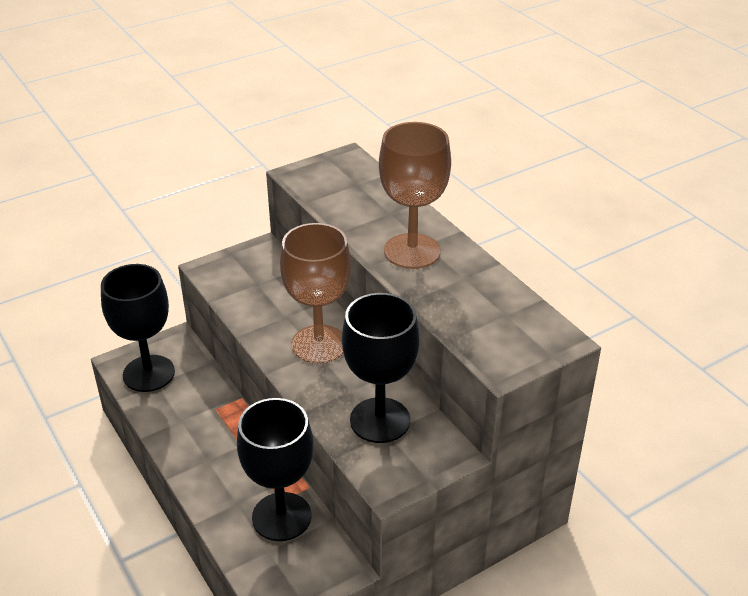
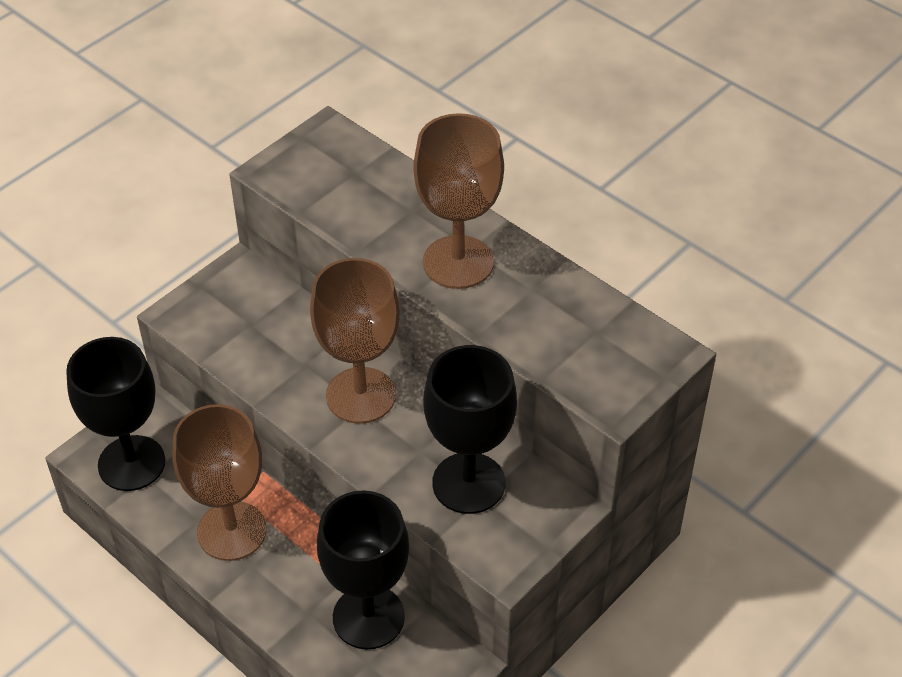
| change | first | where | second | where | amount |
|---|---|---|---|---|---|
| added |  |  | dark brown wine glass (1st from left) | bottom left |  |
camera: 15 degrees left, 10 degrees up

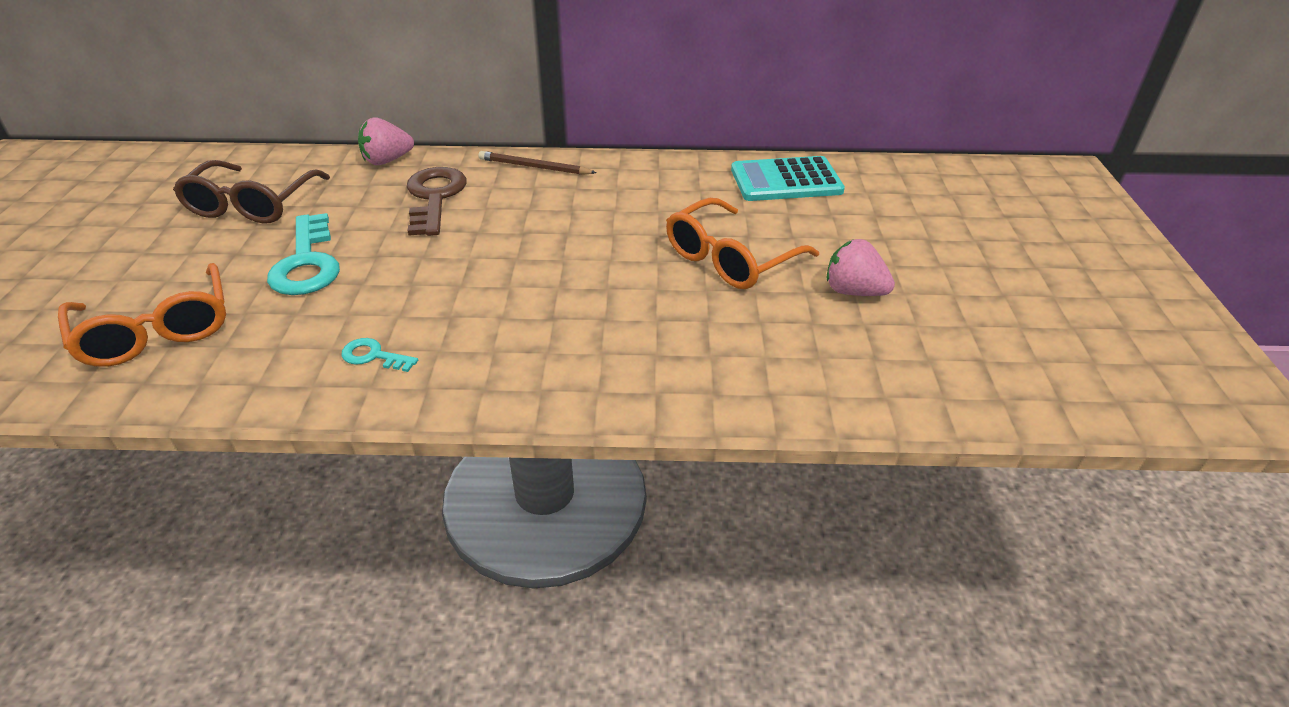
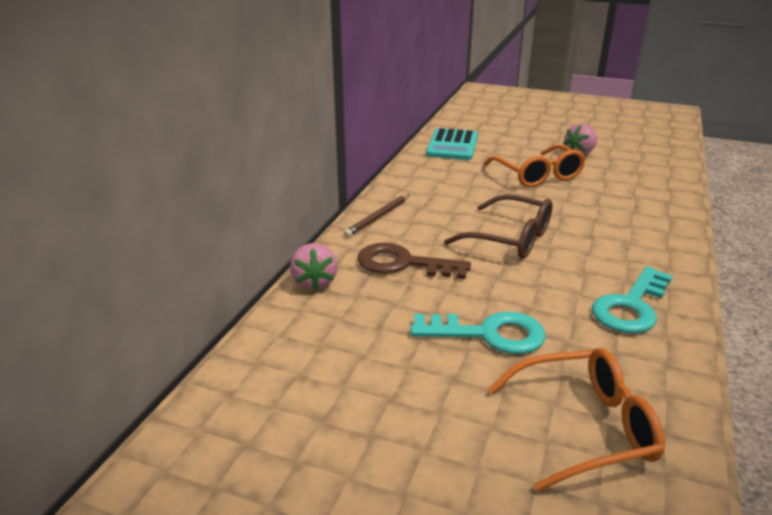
| change | first | where | second | where | amount |
|---|---|---|---|---|---|
| moved | dark brown glasses | top left |  | centre |  |
| resized | aqua door key (2nd from left) | middle left |  | middle right | x2.01 |
camera: 70 degrees left, 10 degrees down

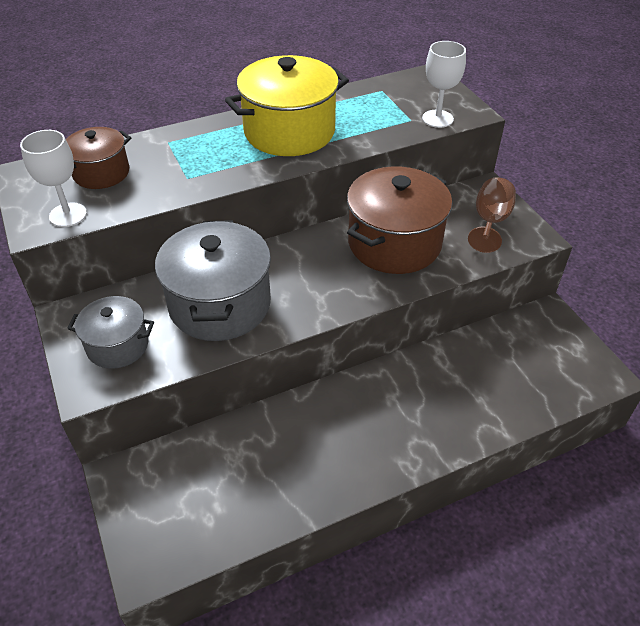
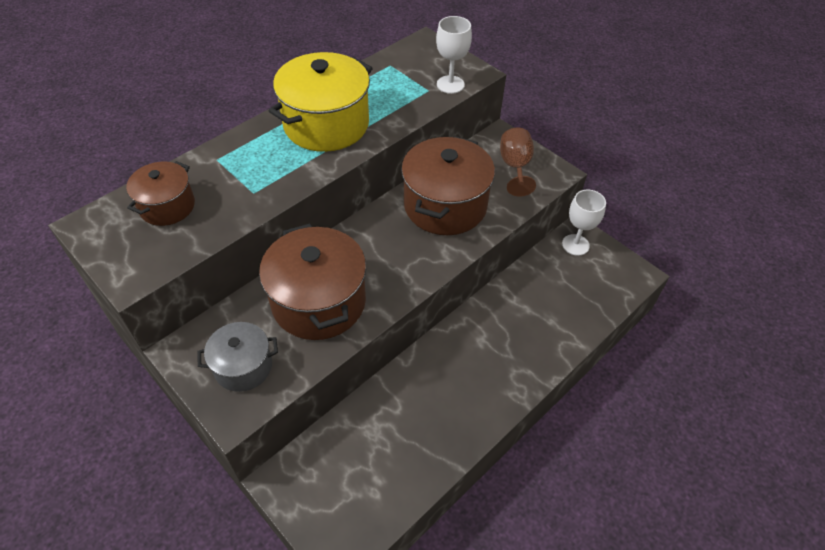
| change | first | where | second | where | amount |
|---|---|---|---|---|---|
| moved | pure white wine glass (1st from left in the first image) | top left | pure white wine glass (2nd from left) | middle right |  |
| recoloured | gray stockpot (2nd from left) | middle left | dark brown stockpot (2nd from left) | centre |  |
camera: 20 degrees left, 5 degrees up

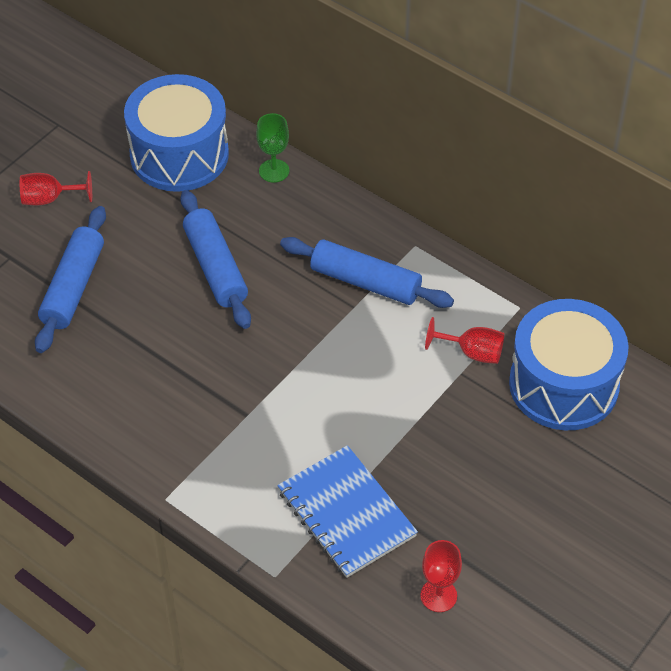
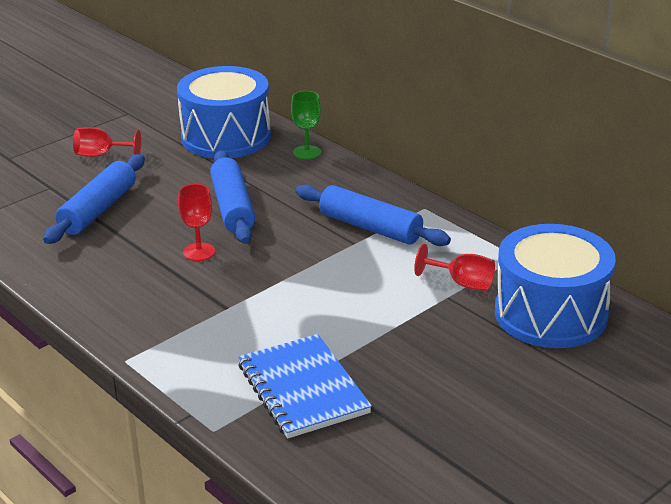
| change | first | where | second | where | amount |
|---|---|---|---|---|---|
| moved | red wine glass (2nd from left) | bottom centre |  | middle left |  |
camera: 10 degrees right, 20 degrees down

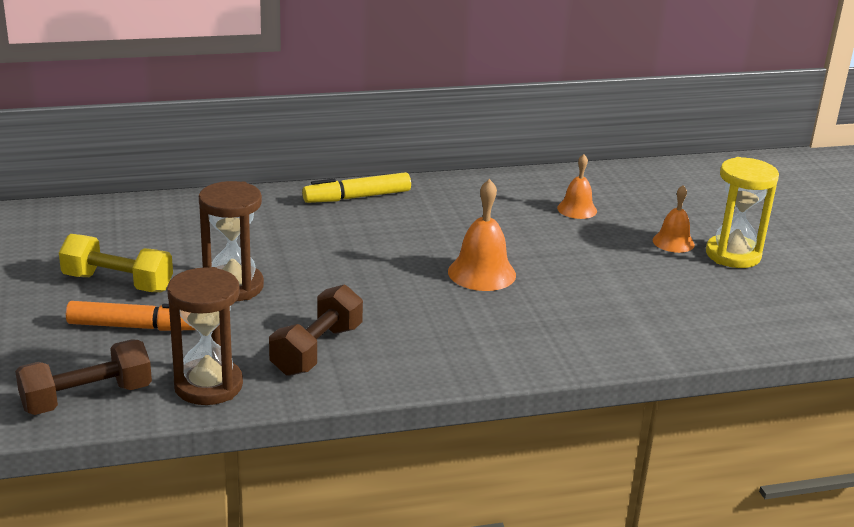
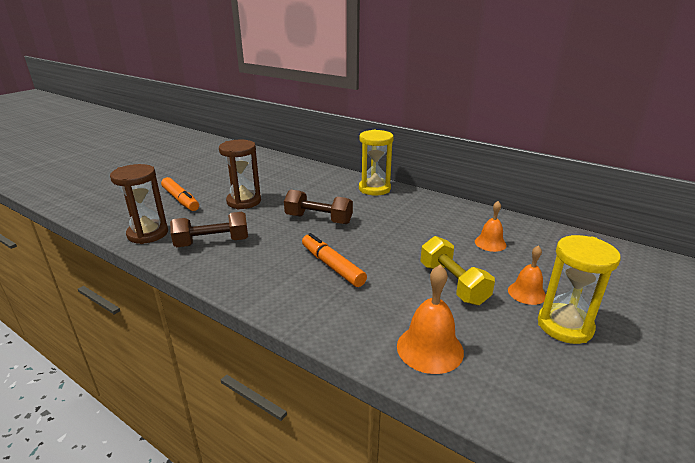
| change | first | where | second | where | amount |
|---|---|---|---|---|---|
| moved | dark brown free weight (1st from left in the first image) | bottom left | dark brown free weight (2nd from left) | centre |  |
| moved | yellow free weight | middle left |  | centre |  |
| replaced | yellow marker pen | centre | yellow hourglass (1st from left) | centre |  |
| moved | orange-coloured bell (1st from left) | centre |  | bottom centre |  |
| added |  |  | orange-coloured marker pen (2nd from left) | centre |  |
camera: 50 degrees right, 0 degrees up

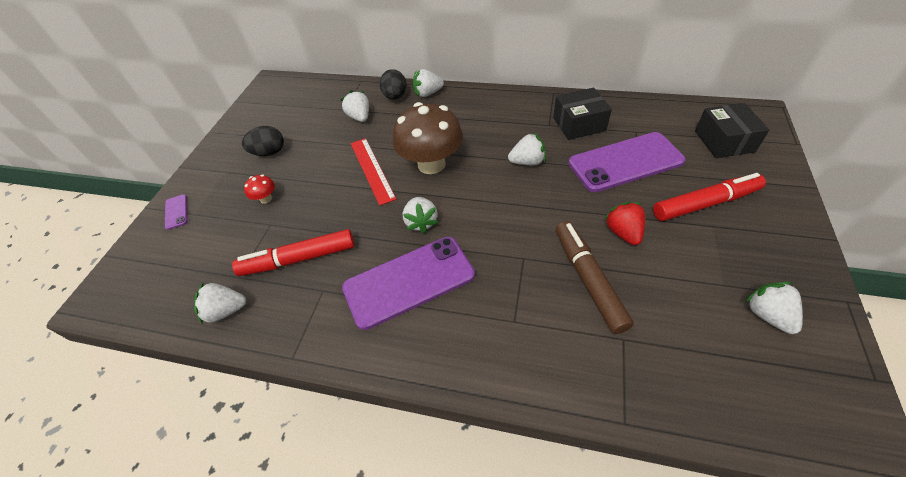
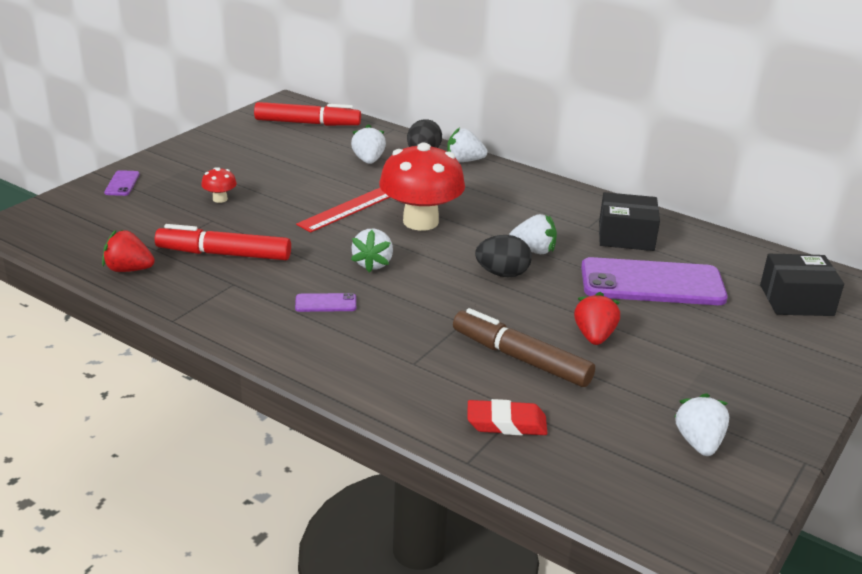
| change | first | where | second | where | amount |
|---|---|---|---|---|---|
| recoloured | pure white berry (1st from left) | middle left | red berry (1st from left) | middle left |  |
| moved | jet-black egg shape (1st from left in the first image) | top left | jet-black egg shape (2nd from left) | centre |  |
| resized | royal purple smartphone (2nd from left) | centre |  | centre | x0.41 |
| turned | red straightedge | centre |  | centre | 45 degrees clockwise |
| recoloured | dark brown fungus | top centre | red fungus (2nd from left) | top centre |  |
| turned | dark brown marker pen | centre |  | centre | 60 degrees counterclockwise |
| moved | red marker pen (2nd from left) | middle right |  | top centre |  |
| turned | jet-black box (2nd from left) | top right |  | middle right | 75 degrees clockwise |
| added |  |  | red eraser | bottom centre |  |
camera: 15 degrees right, 20 degrees down

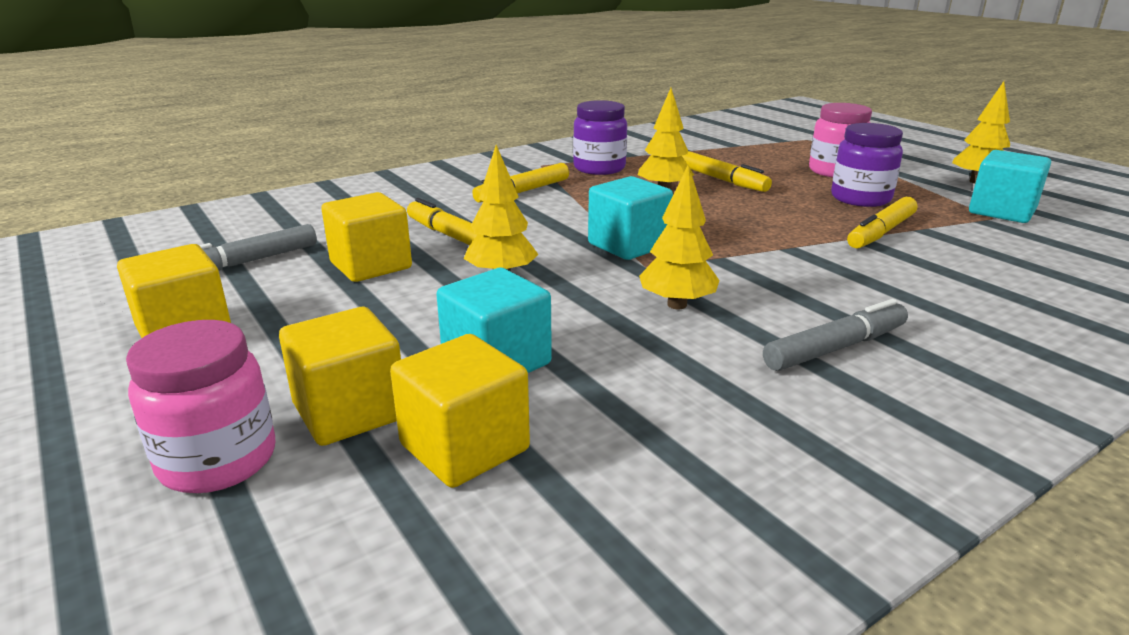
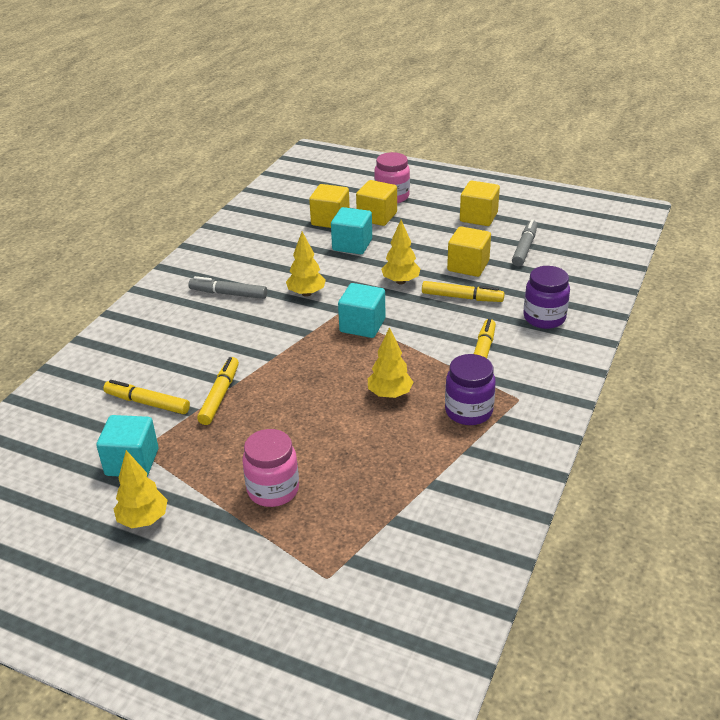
| change | first | where | second | where | amount |
|---|---|---|---|---|---|
| moved | yellow marker pen (3rd from left in the first image) | top centre | yellow marker pen (1st from left) | middle left |  |
| turned | gray marker pen (2nd from left in the first image) | middle right | gray marker pen (1st from left) | middle left | 75 degrees clockwise |
| moved | royal purple jam jar (2nd from left) | top right |  | middle right |  |
camera: 150 degrees right, 10 degrees up

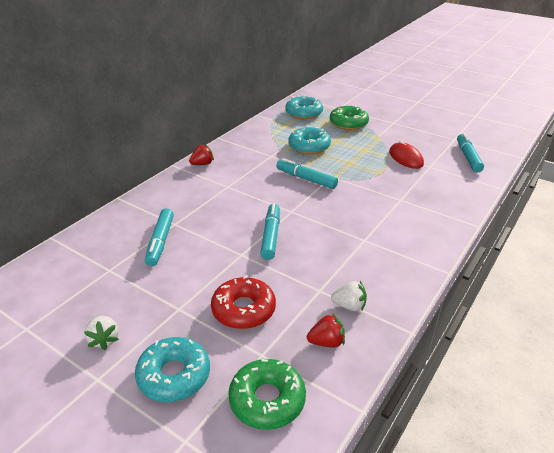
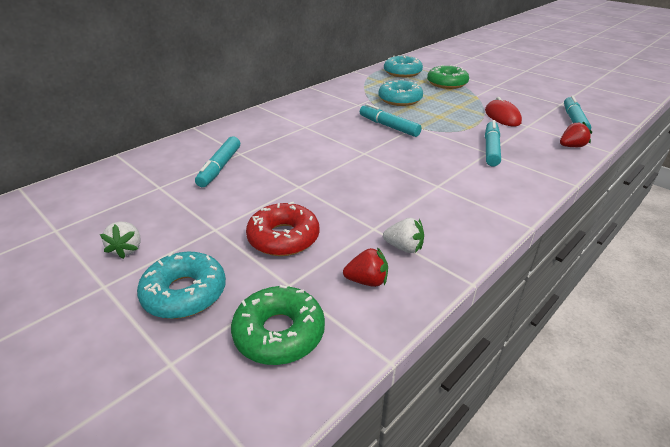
| change | first | where | second | where | amount |
|---|---|---|---|---|---|
| moved | red berry (1st from left in the first image) | centre | red berry (2nd from left) | top right |  |
| moved | aqua marker pen (2nd from left in the first image) | centre | aqua marker pen (3rd from left) | top right |  |
camera: 10 degrees right, 0 degrees up

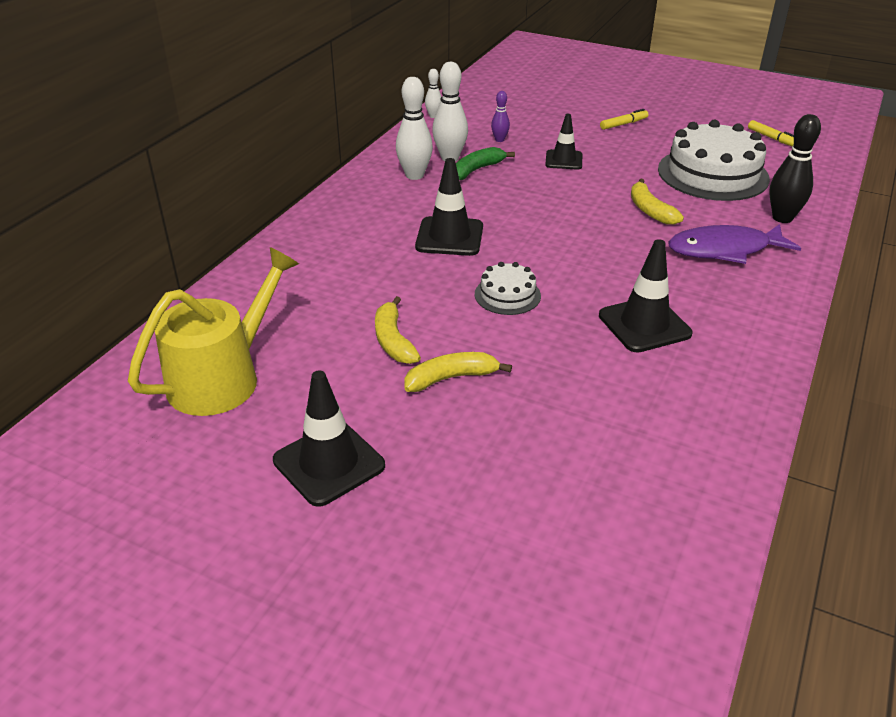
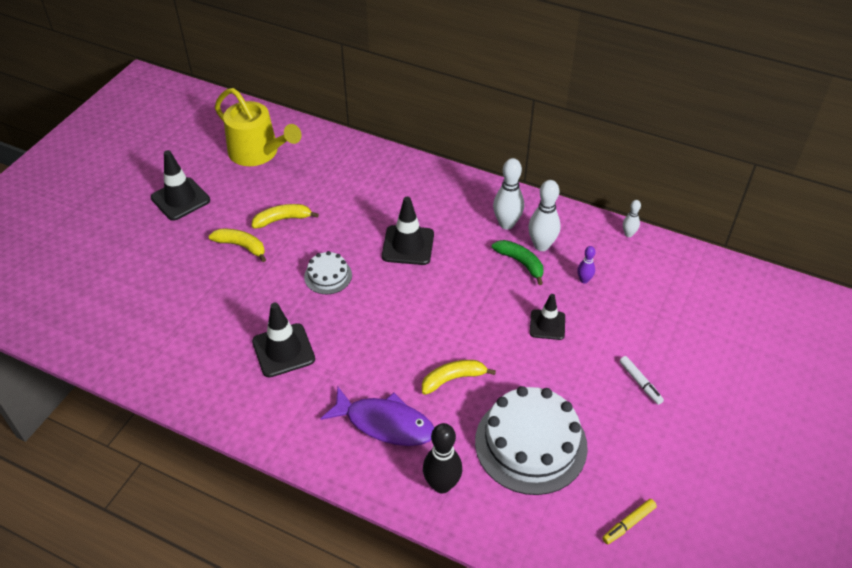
| change | first | where | second | where | amount |
|---|---|---|---|---|---|
| turned | yellow toy banana (2nd from left in the first image) | centre | yellow toy banana (1st from left) | middle left | 45 degrees counterclockwise |
| recoloured | yellow marker pen (1st from left) | top right | pure white marker pen | bottom right |  |
| turned | royal purple fish | middle right |  | bottom centre | 120 degrees clockwise |
camera: 90 degrees right, 10 degrees up

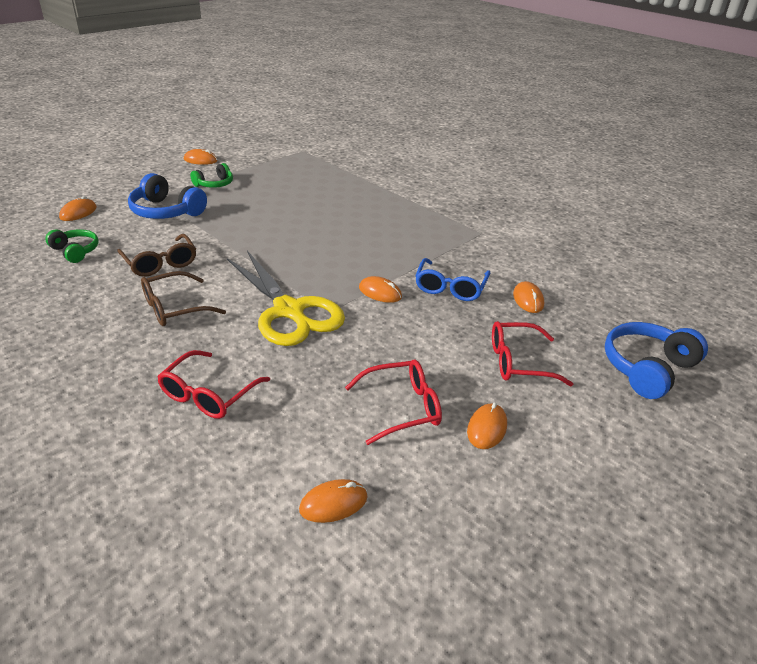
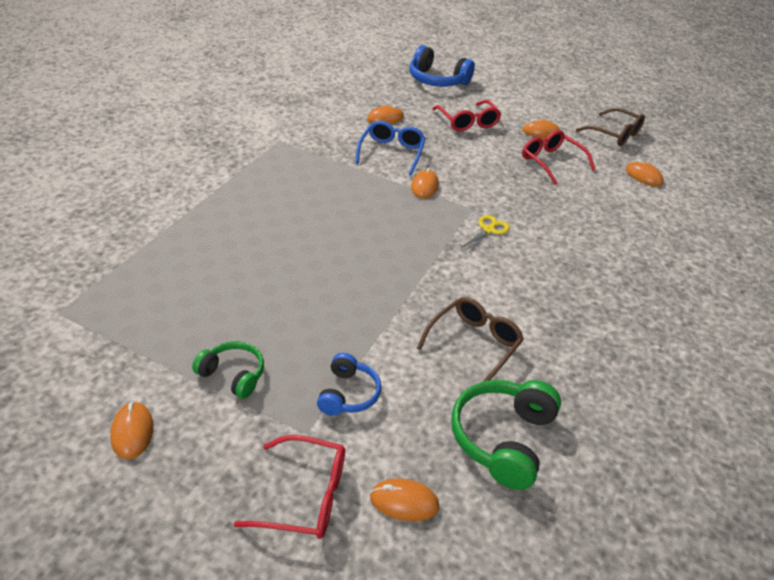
| change | first | where | second | where | amount |
|---|---|---|---|---|---|
| resized | leaf-green over-ear headphones (1st from left in the first image) | middle left | leaf-green over-ear headphones (2nd from left) | bottom centre | x1.65 |
| resized | blue over-ear headphones (1st from left) | top left |  | centre | x0.61 |
| moved | dark brown glasses (2nd from left) | middle left |  | top right |  |
| moved | red glasses (1st from left) | middle left |  | bottom centre |  |
| resized | yellow shears | centre |  | centre | x0.40 |
| turned | blue glasses | centre |  | top centre | 75 degrees counterclockwise |
camera: 110 degrees left, 5 degrees up

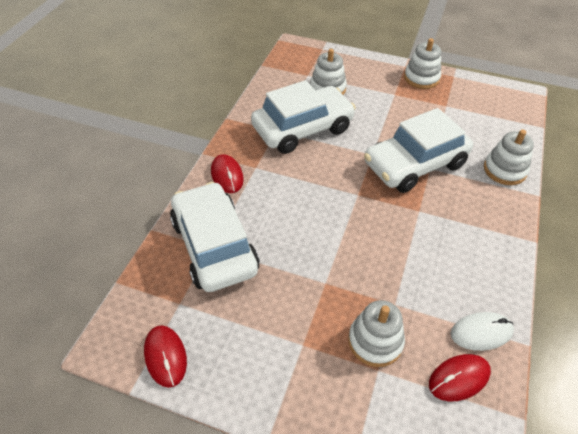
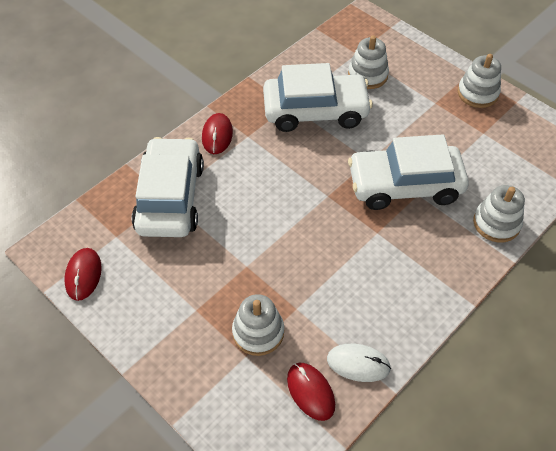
| change | first | where | second | where | amount |
|---|---|---|---|---|---|
| turned | red PC mouse (3rd from left) | bottom right |  | bottom centre | 60 degrees clockwise |
camera: 25 degrees right, 5 degrees up

